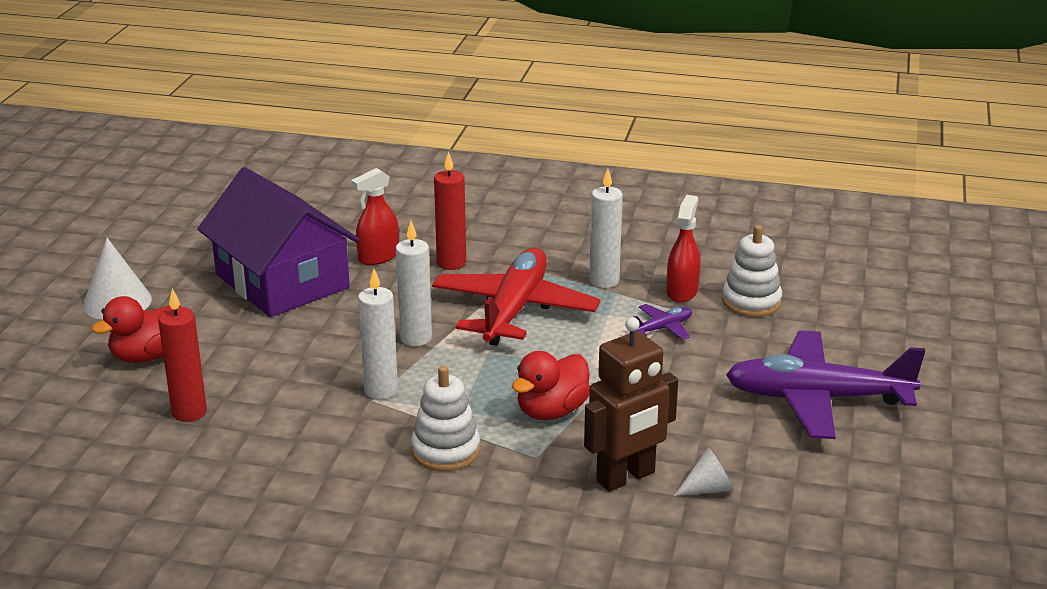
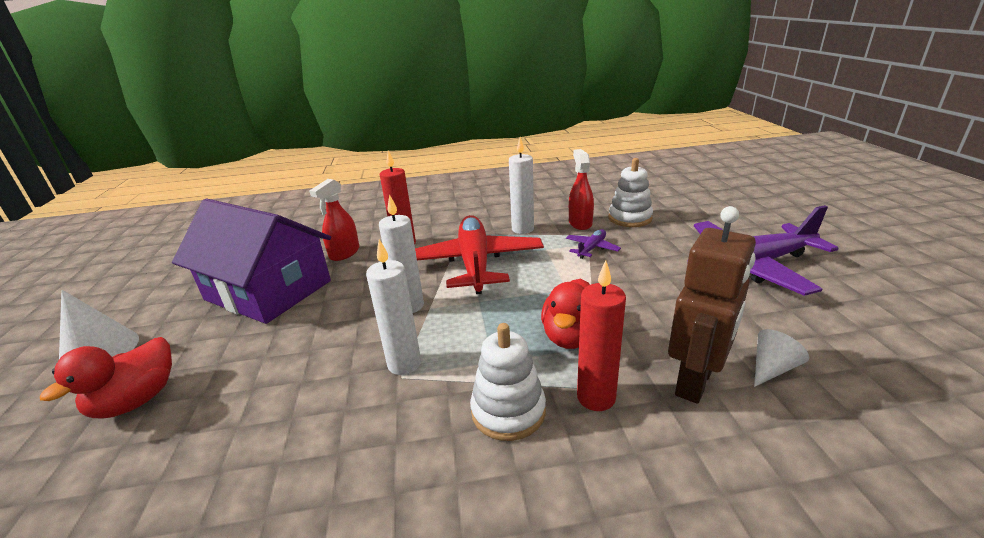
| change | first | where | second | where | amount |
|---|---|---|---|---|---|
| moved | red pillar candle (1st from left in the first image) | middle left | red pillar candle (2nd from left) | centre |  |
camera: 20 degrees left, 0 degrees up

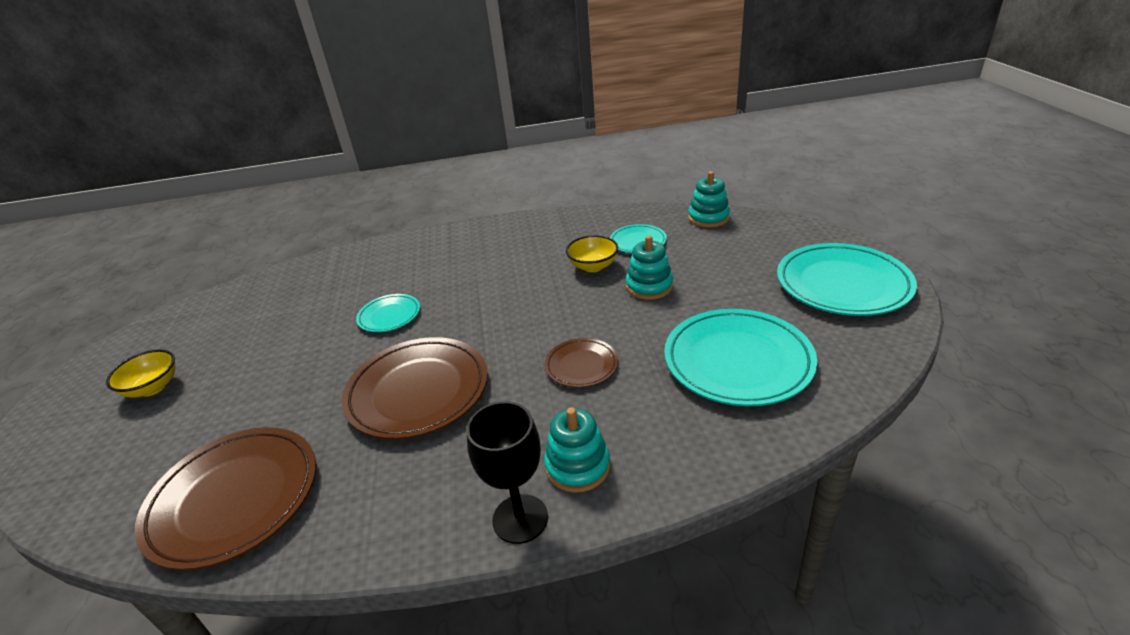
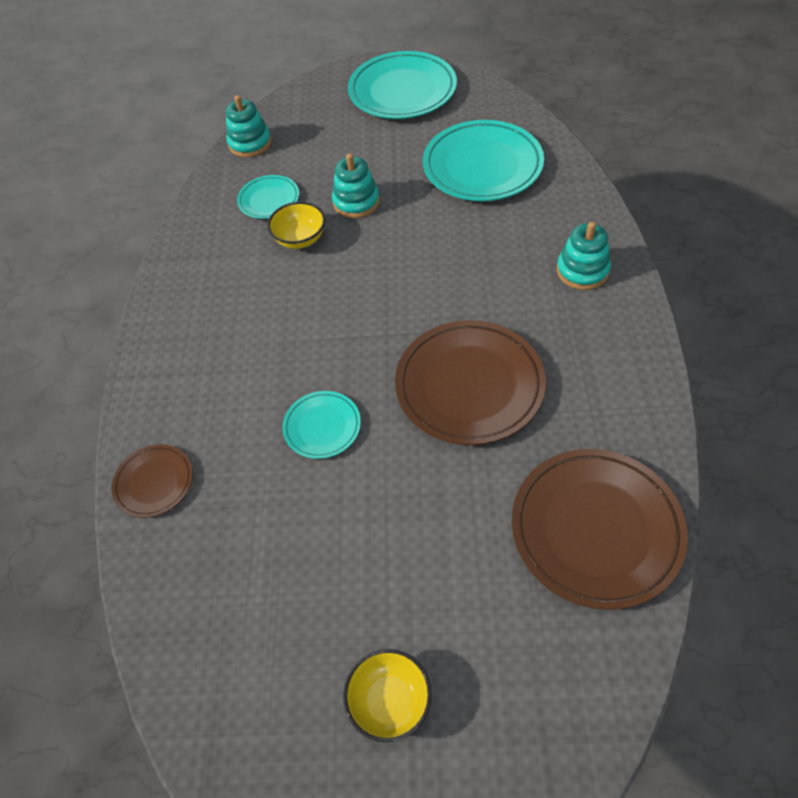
| change | first | where | second | where | amount |
|---|---|---|---|---|---|
| removed | jet-black wine glass | bottom centre |  |  |  |
| moved | dark brown flat dish (3rd from left in the first image) | centre | dark brown flat dish (1st from left) | middle left |  |
camera: 80 degrees left, 20 degrees up

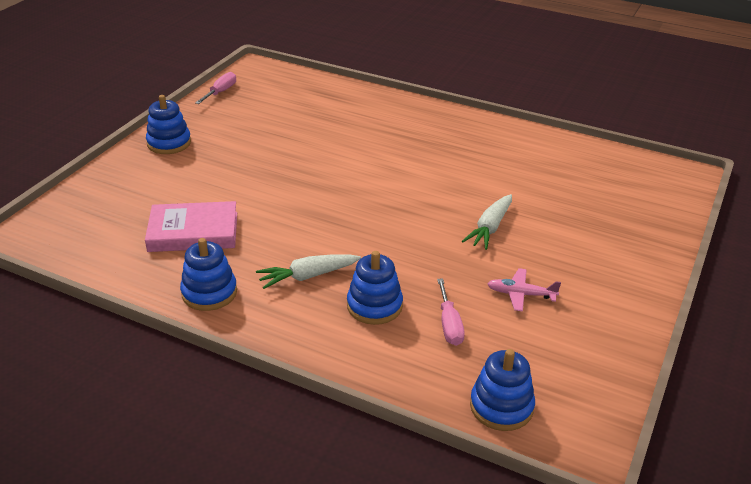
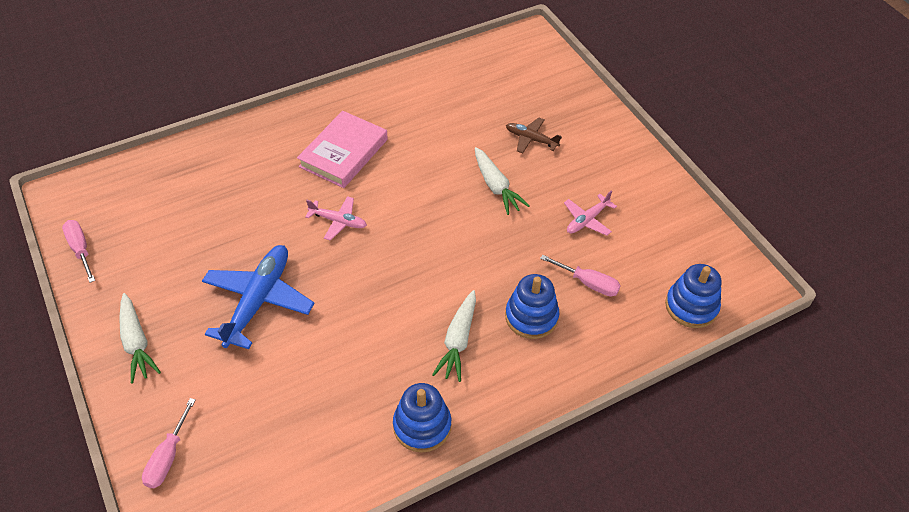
| change | first | where | second | where | amount |
|---|---|---|---|---|---|
| moved | pink book | middle left |  | top centre |  |
| replaced | blue stacking toy (1st from left) | top left | pure white toy carrot (1st from left) | middle left |  |
| added |  |  | pink screwdriver (2nd from left) | bottom left |  |
| added |  |  | blue toy plane | middle left |  |
| added |  |  | pink toy plane (1st from left) | centre |  |
| added |  |  | dark brown toy plane | top centre |  |
camera: 55 degrees left, 15 degrees up

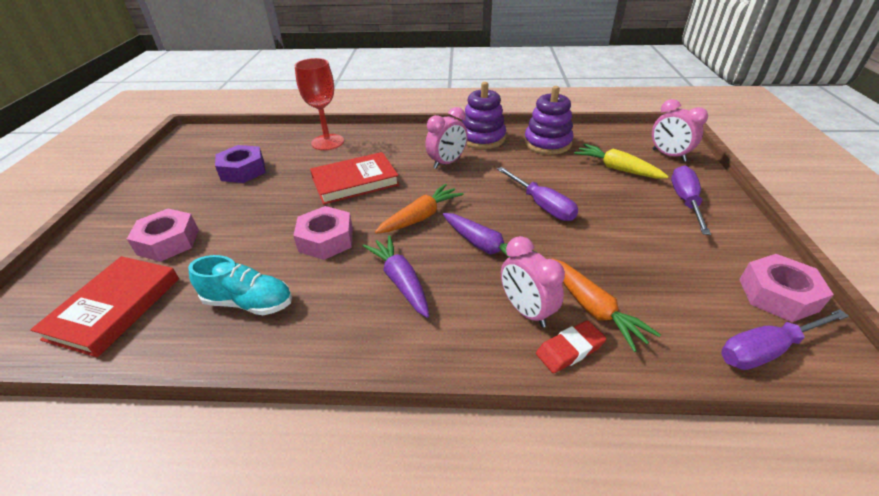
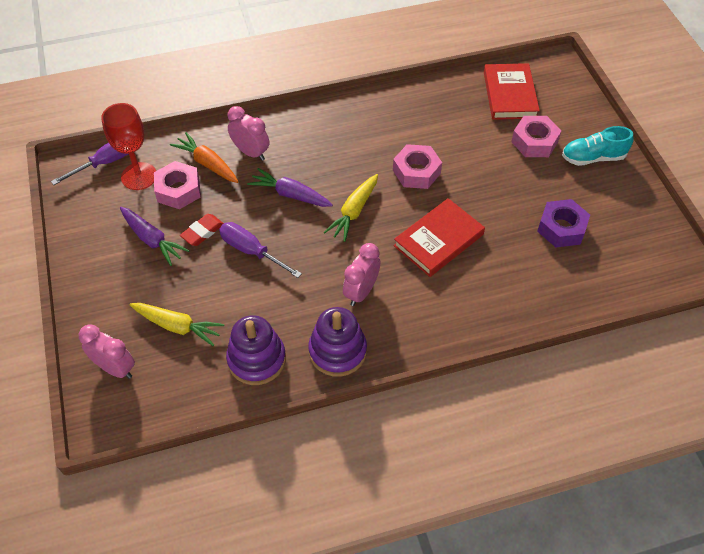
| change | first | where | second | where | amount |
|---|---|---|---|---|---|
| moved | aqua shoe | middle left |  | top right |  |
| moved | red wine glass | top centre |  | top left |  |
| moved | royal purple toy carrot (1st from left) | centre |  | middle left |  |
| recoloured | orange-coloured toy carrot (1st from left) | centre | yellow toy carrot (2nd from left) | centre |  |
| moved | red eraser | bottom centre |  | middle left |  |
| removed | royal purple screwdriver (2nd from left) | middle right |  |  |  |
| moved | pink hex nut (3rd from left in the first image) | middle right | pink hex nut (1st from left) | middle left |  |
camera: 160 degrees right, 15 degrees up

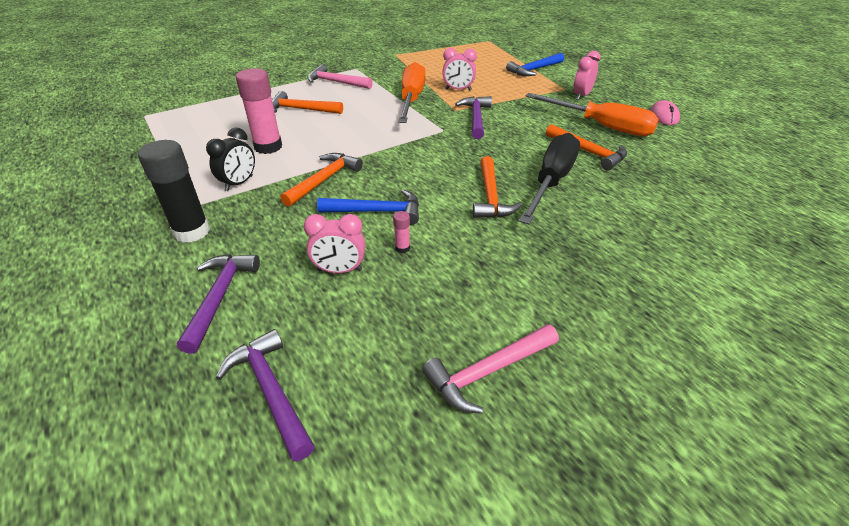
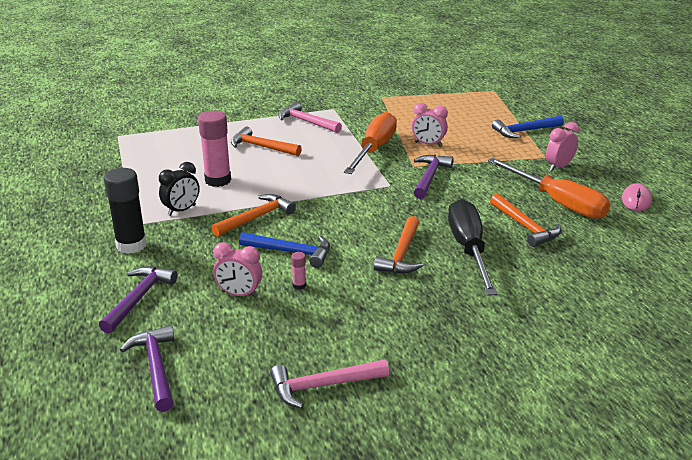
| change | first | where | second | where | amount |
|---|---|---|---|---|---|
| turned | jet-black screwdriver | centre |  | middle right | 45 degrees counterclockwise |
camera: 15 degrees right, 10 degrees down

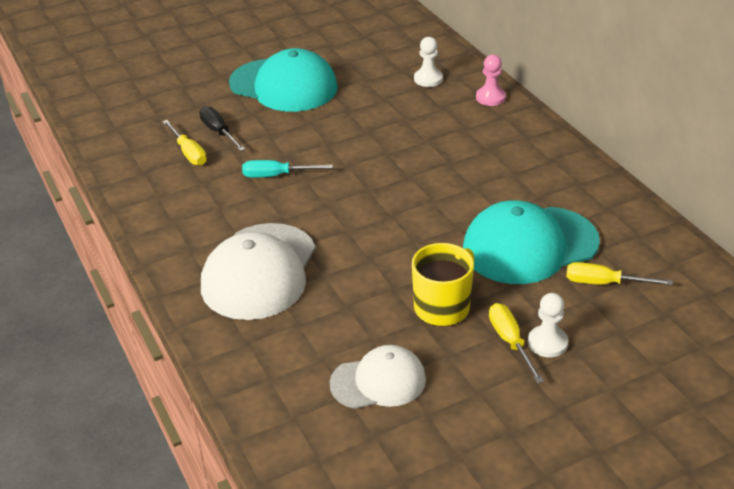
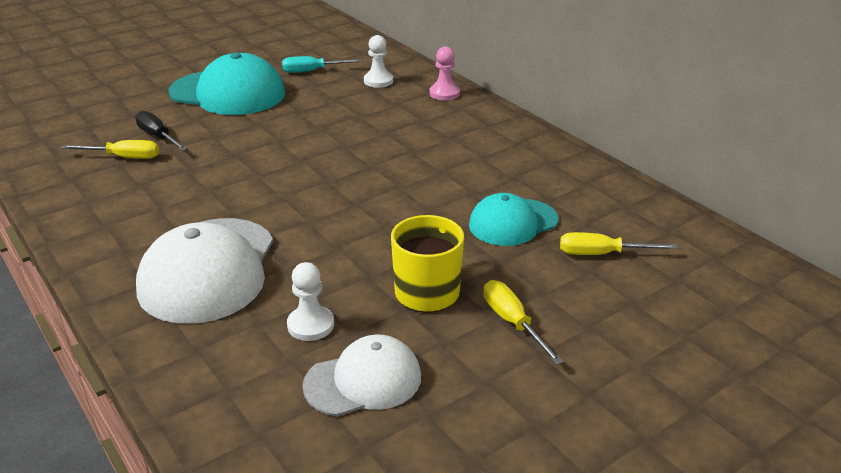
| change | first | where | second | where | amount |
|---|---|---|---|---|---|
| turned | yellow screwdriver (1st from left) | top left |  | top left | 45 degrees counterclockwise |
| moved | aqua screwdriver | centre |  | top centre |  |
| resized | aqua peaked cap (2nd from left) | middle right |  | centre | x0.61 |
| moved | pure white chess pawn (2nd from left in the first image) | middle right | pure white chess pawn (1st from left) | centre |  |
camera: 10 degrees left, 5 degrees down

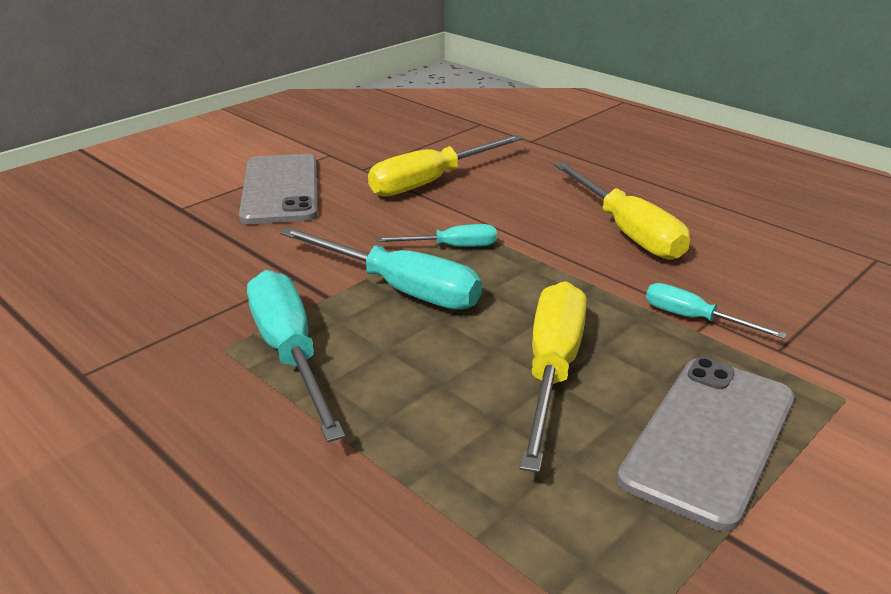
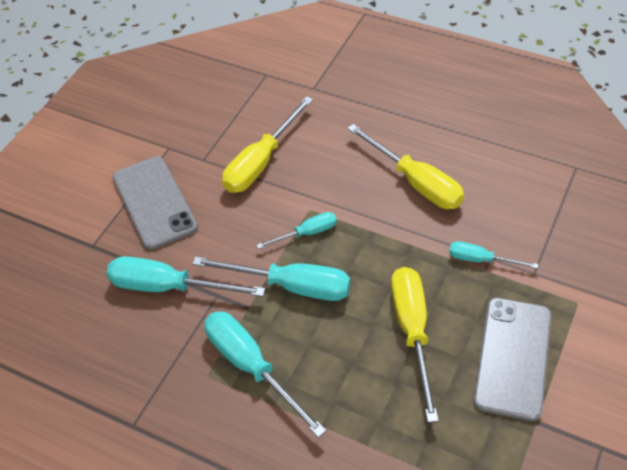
| change | first | where | second | where | amount |
|---|---|---|---|---|---|
| added |  |  | aqua screwdriver (1st from left) | middle left |  |
camera: 15 degrees left, 20 degrees up

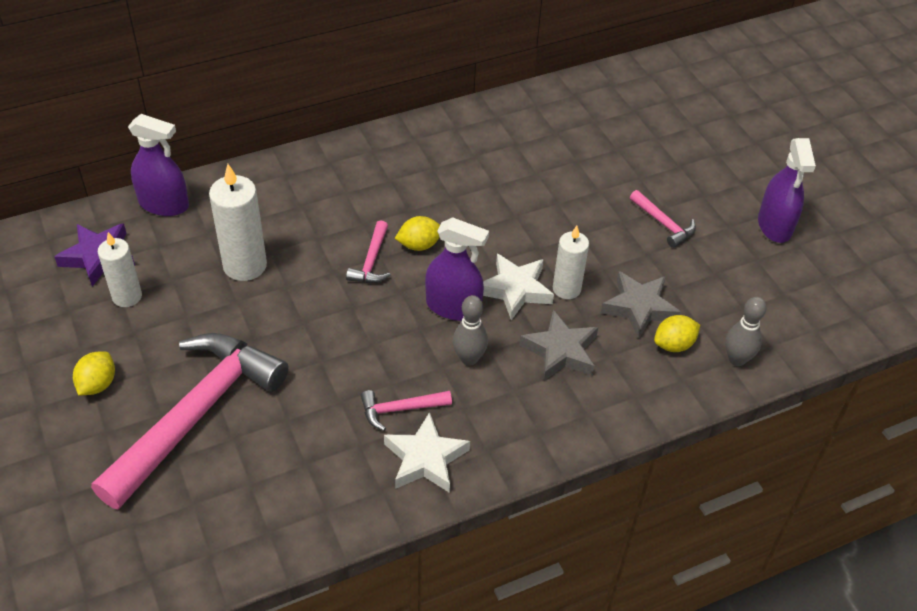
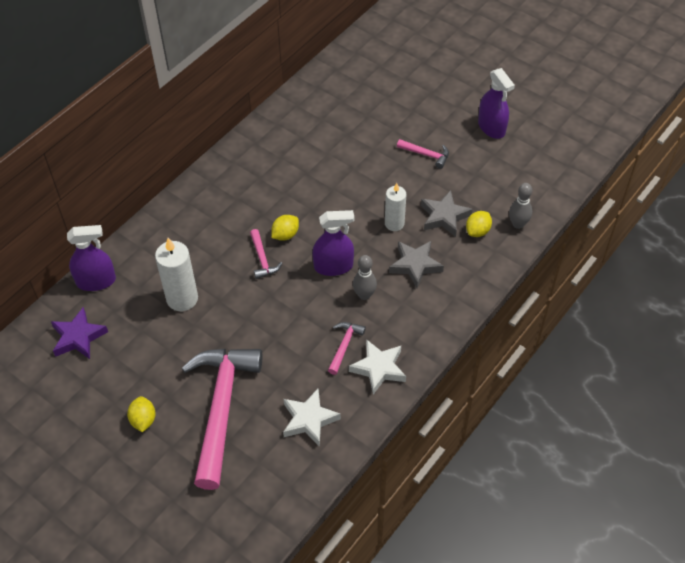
| change | first | where | second | where | amount |
|---|---|---|---|---|---|
| removed | pure white pillar candle (1st from left) | middle left |  |  |  |
| turned | pink claw hammer (3rd from left) | bottom centre |  | centre | 150 degrees clockwise |
| moved | pure white star (2nd from left in the first image) | centre | pure white star (1st from left) | bottom centre |  |
camera: 25 degrees left, 5 degrees up

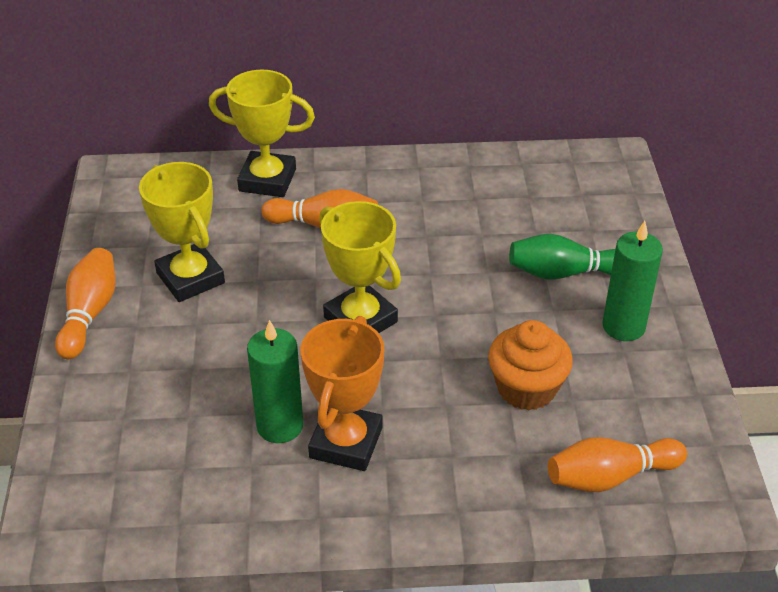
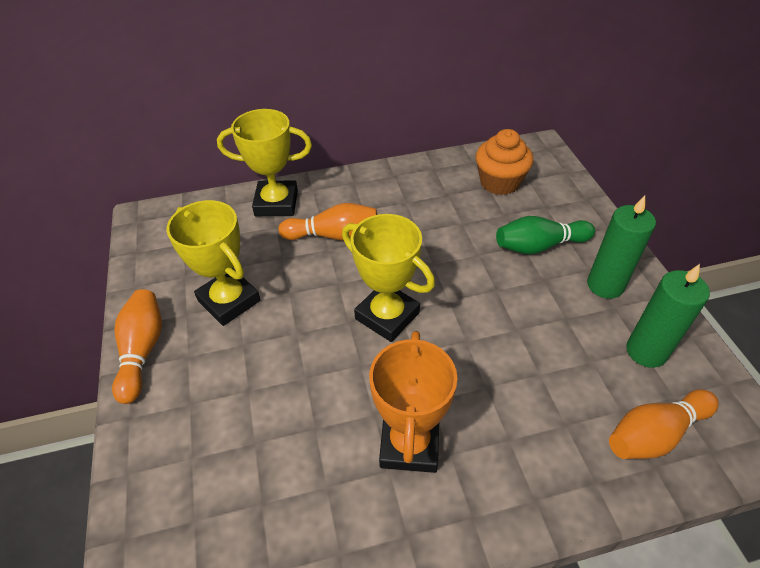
| change | first | where | second | where | amount |
|---|---|---|---|---|---|
| moved | leaf-green pillar candle (1st from left in the first image) | centre | leaf-green pillar candle (2nd from left) | middle right |  |
| moved | orange-coloured muffin | middle right |  | top centre |  |
camera: 10 degrees left, 5 degrees up

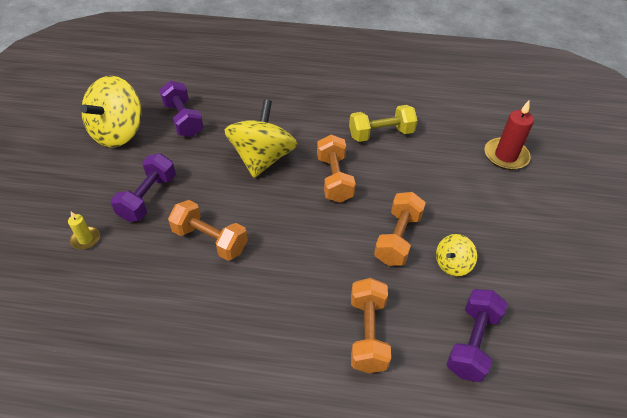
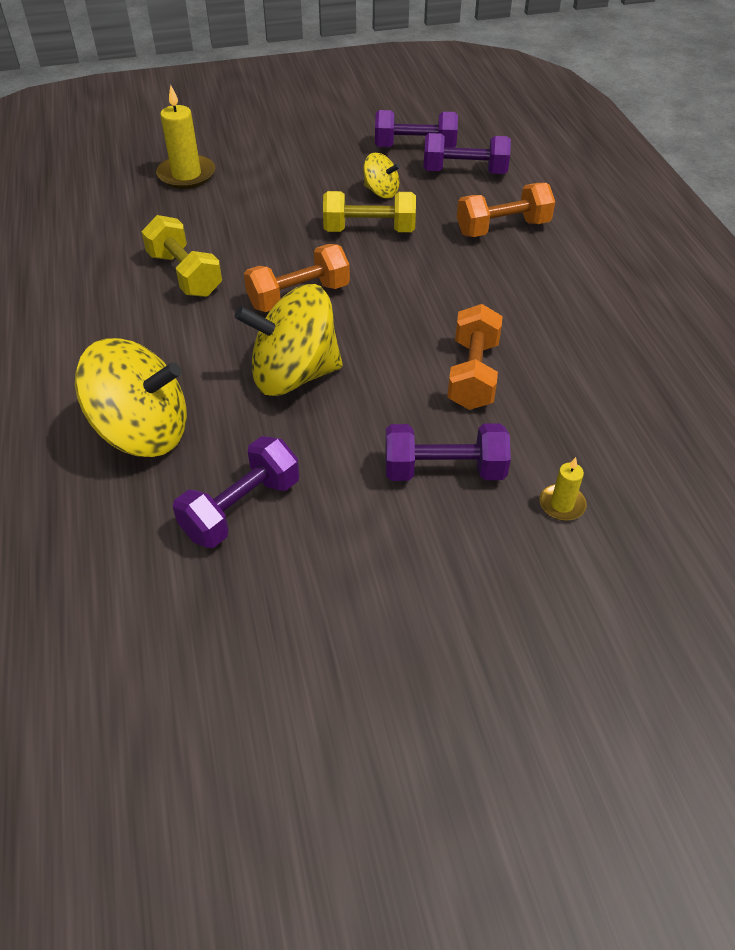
| change | first | where | second | where | amount |
|---|---|---|---|---|---|
| moved | yellow spinning top (1st from left) | top left |  | middle left |  |
| recoloured | orange-coloured free weight (4th from left) | centre | yellow free weight (2nd from left) | top centre |  |
| recoloured | red pillar candle | top right | yellow pillar candle (1st from left) | top left |  |
| added |  |  | royal purple free weight (2nd from left) | top centre |  |
camera: 110 degrees left, 0 degrees up

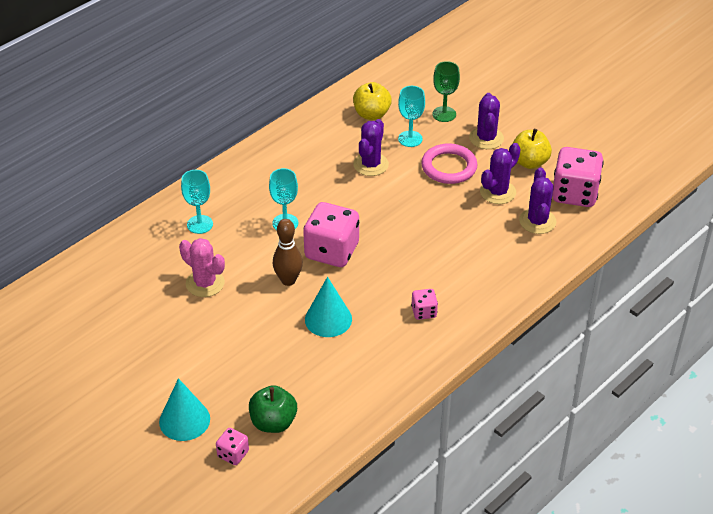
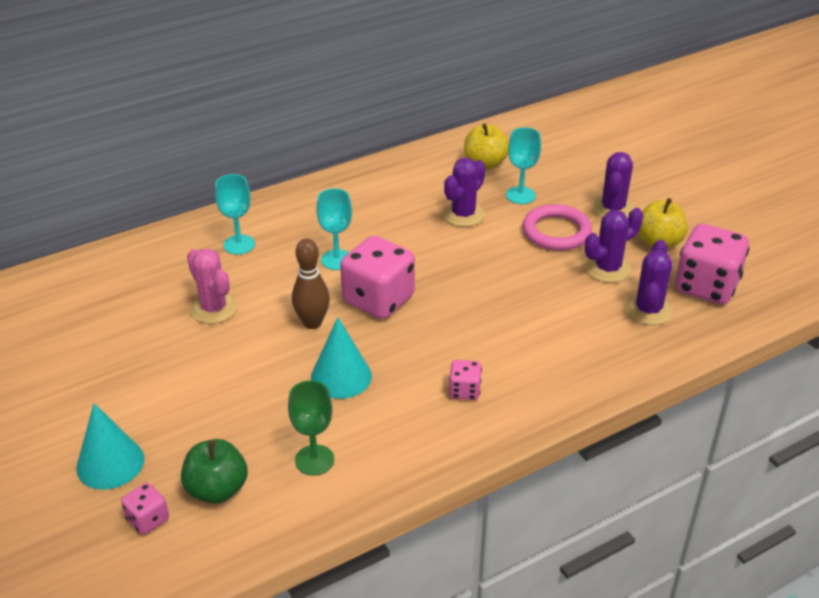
| change | first | where | second | where | amount |
|---|---|---|---|---|---|
| moved | leaf-green wine glass | top centre |  | bottom centre |  |
camera: 15 degrees right, 5 degrees down

